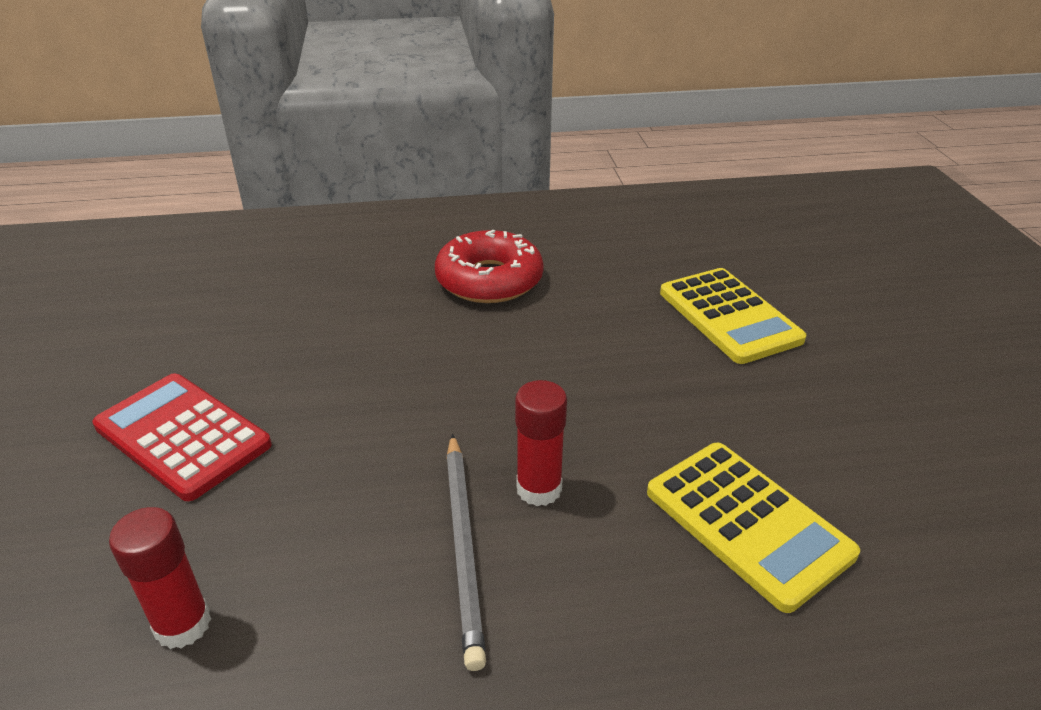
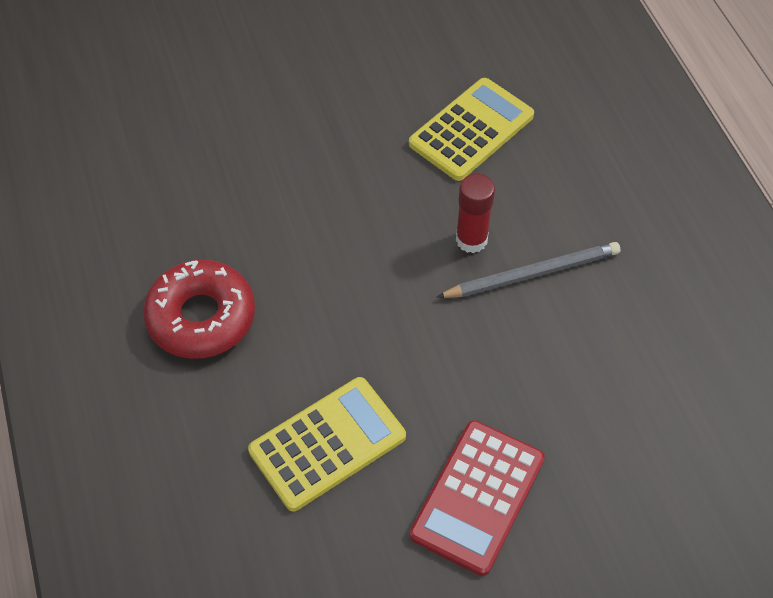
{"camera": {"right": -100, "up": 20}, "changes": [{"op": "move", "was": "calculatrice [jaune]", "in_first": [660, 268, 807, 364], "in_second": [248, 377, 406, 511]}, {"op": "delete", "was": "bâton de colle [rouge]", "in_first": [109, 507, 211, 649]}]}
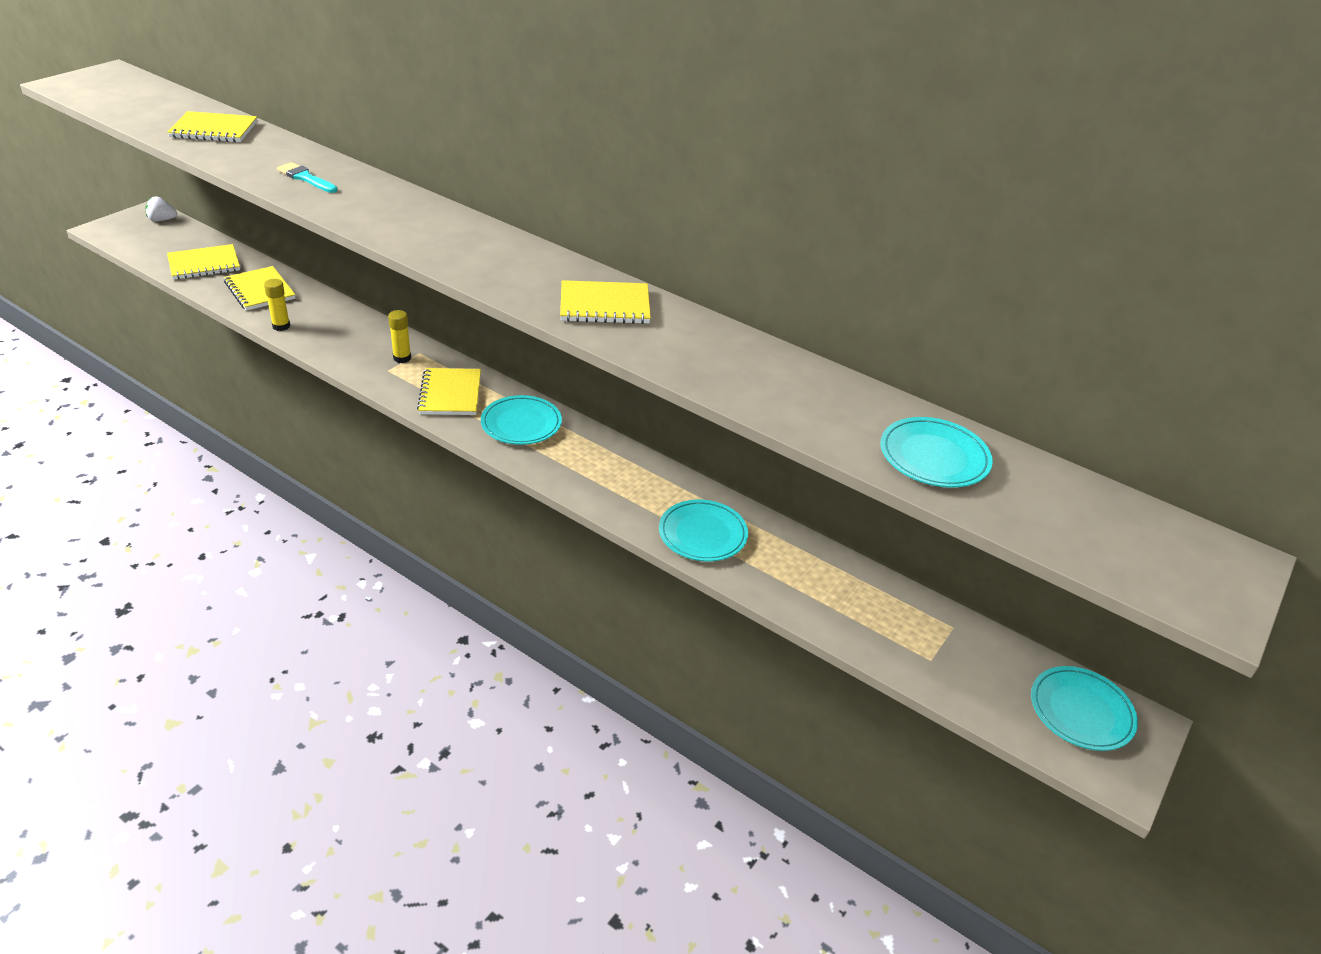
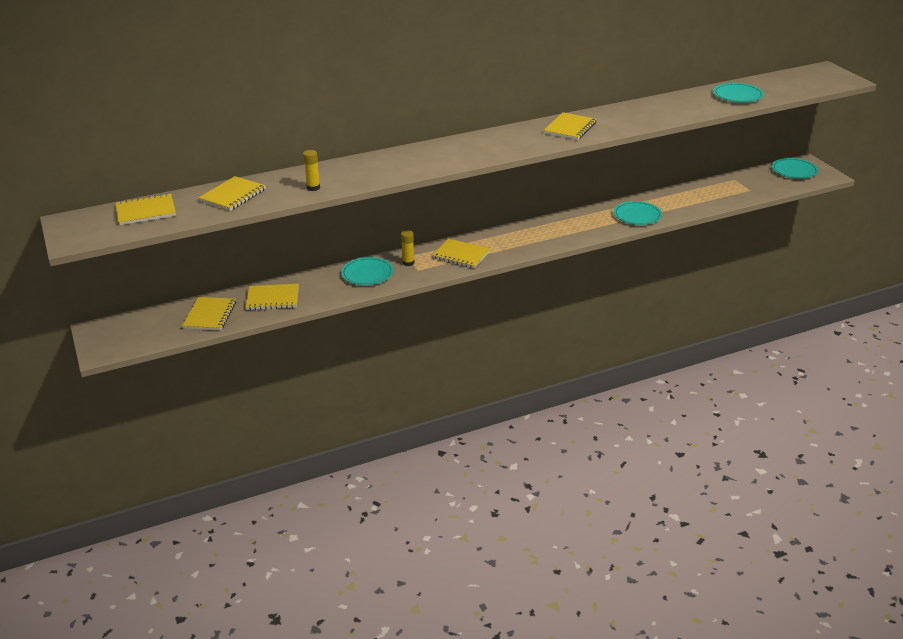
{"camera": {"right": -55, "up": -5}, "changes": [{"op": "insert", "now": "carnet [jaune]", "in_second": [116, 193, 176, 225]}, {"op": "move", "was": "bâton de colle [jaune]", "in_first": [264, 279, 290, 331], "in_second": [303, 150, 320, 191]}, {"op": "move", "was": "assiette [turquoise]", "in_first": [481, 395, 562, 445], "in_second": [341, 257, 394, 285]}, {"op": "delete", "was": "fraise [blanc]", "in_first": [145, 196, 177, 222]}, {"op": "delete", "was": "pinceau [turquoise]", "in_first": [277, 162, 338, 193]}]}
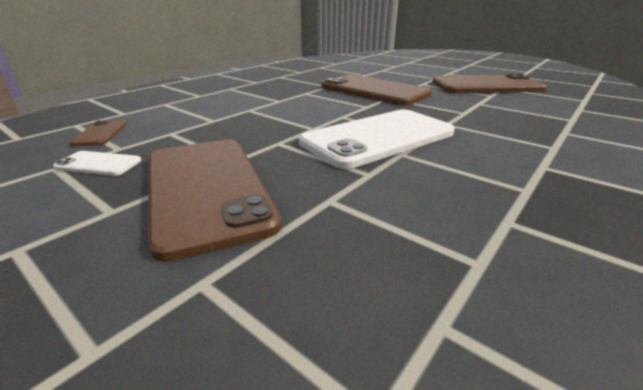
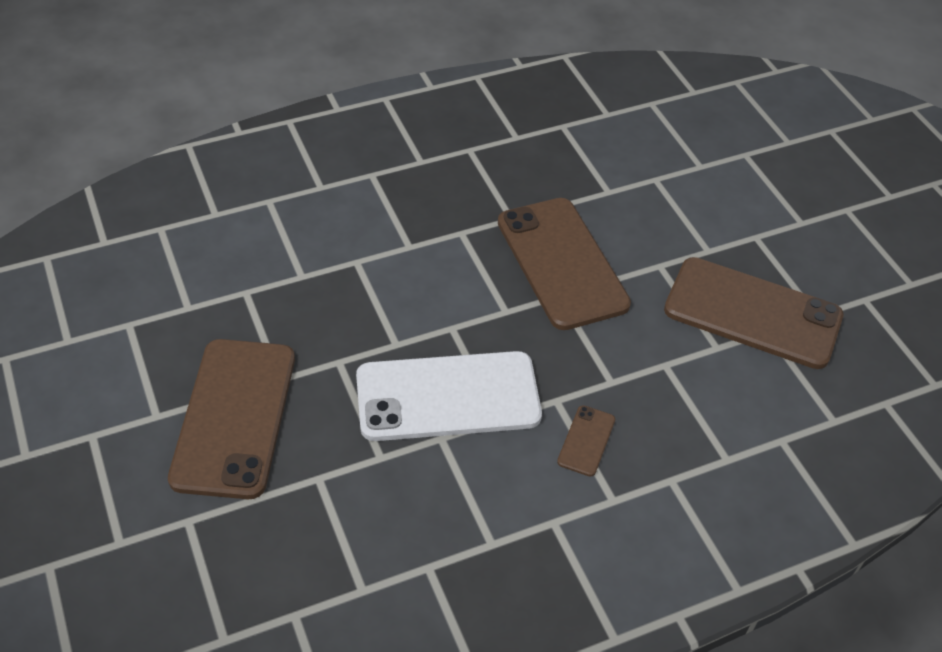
{"camera": {"right": 25, "up": 20}, "changes": [{"op": "move", "was": "téléphone [marron]", "in_first": [69, 120, 127, 146], "in_second": [557, 405, 615, 477]}, {"op": "delete", "was": "téléphone [blanc]", "in_first": [53, 151, 141, 176]}]}
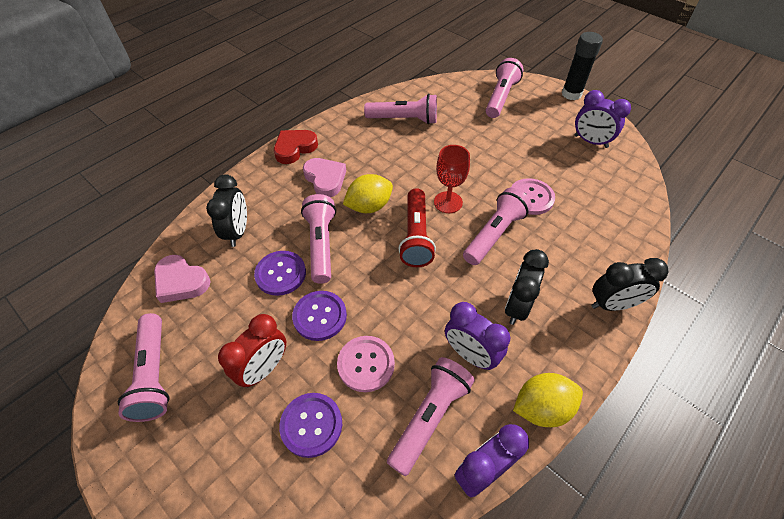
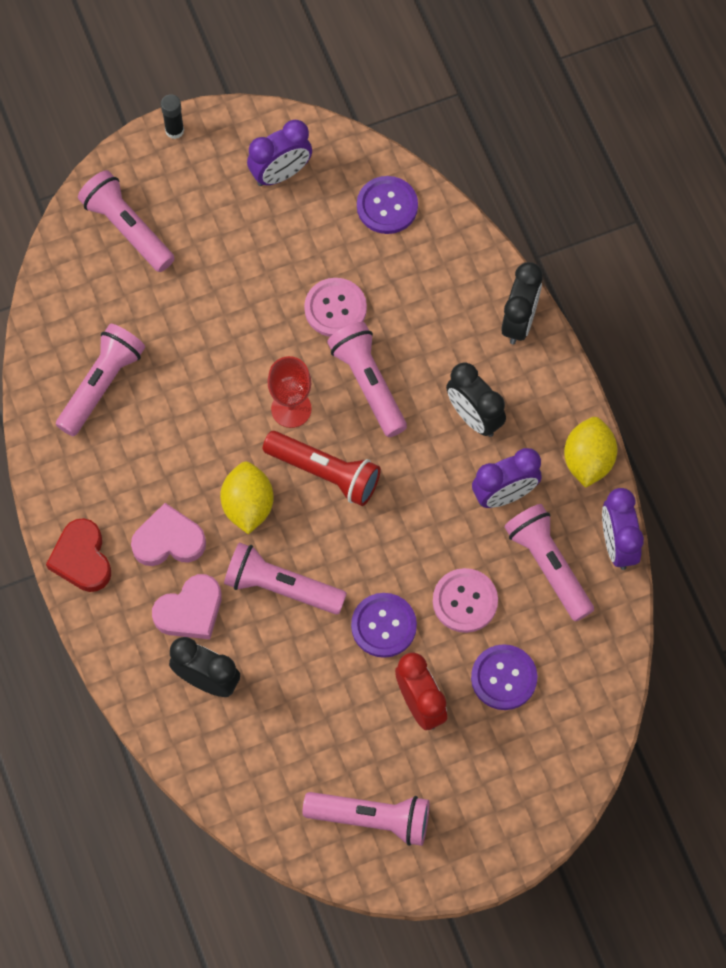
{"camera": {"right": -65, "up": 15}, "changes": [{"op": "move", "was": "cœur [rose]", "in_first": [154, 255, 211, 303], "in_second": [152, 574, 222, 639]}, {"op": "resize", "was": "bâton de colle [noir]", "in_first": [562, 32, 603, 100], "in_second": [161, 94, 184, 139], "ratio": 0.59}, {"op": "move", "was": "bouton [violet]", "in_first": [254, 251, 306, 296], "in_second": [357, 176, 418, 234]}]}
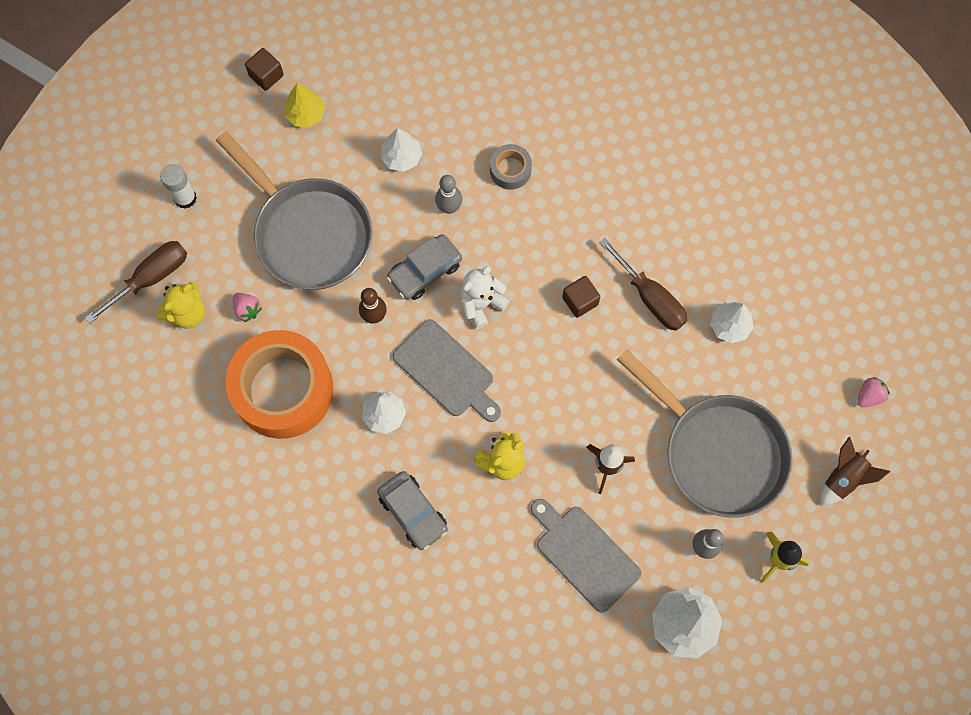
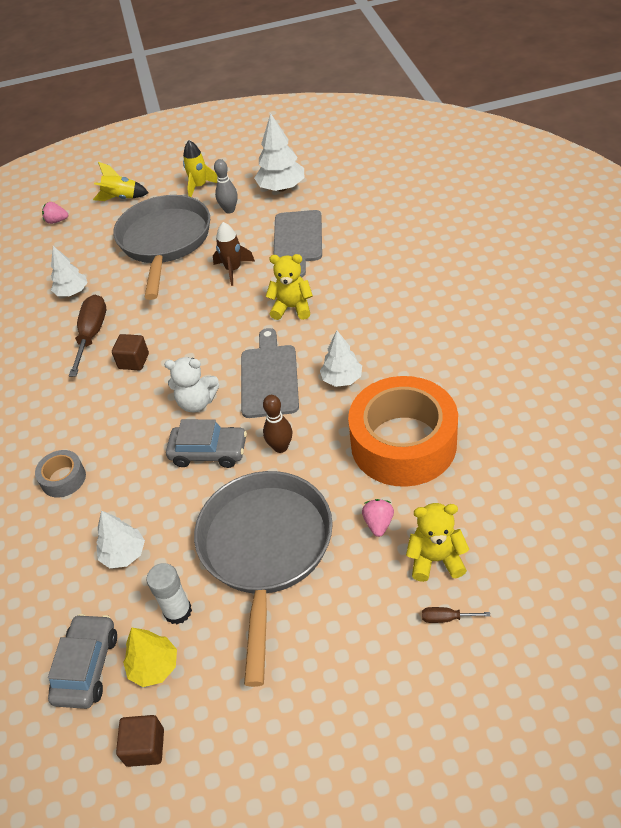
{"camera": {"right": -130, "up": -25}, "changes": [{"op": "move", "was": "voiture [gris]", "in_first": [377, 471, 448, 550], "in_second": [48, 614, 117, 709]}, {"op": "recolor", "was": "fusée [marron]", "now": "fusée [jaune]", "in_first": [820, 436, 891, 506], "in_second": [93, 162, 149, 201]}, {"op": "move", "was": "bâton de colle [blanc]", "in_first": [160, 164, 197, 209], "in_second": [146, 563, 192, 624]}, {"op": "resize", "was": "tournevis [marron]", "in_first": [85, 241, 187, 324], "in_second": [422, 607, 490, 623], "ratio": 0.45}, {"op": "delete", "was": "quille [gris]", "in_first": [435, 175, 462, 214]}]}
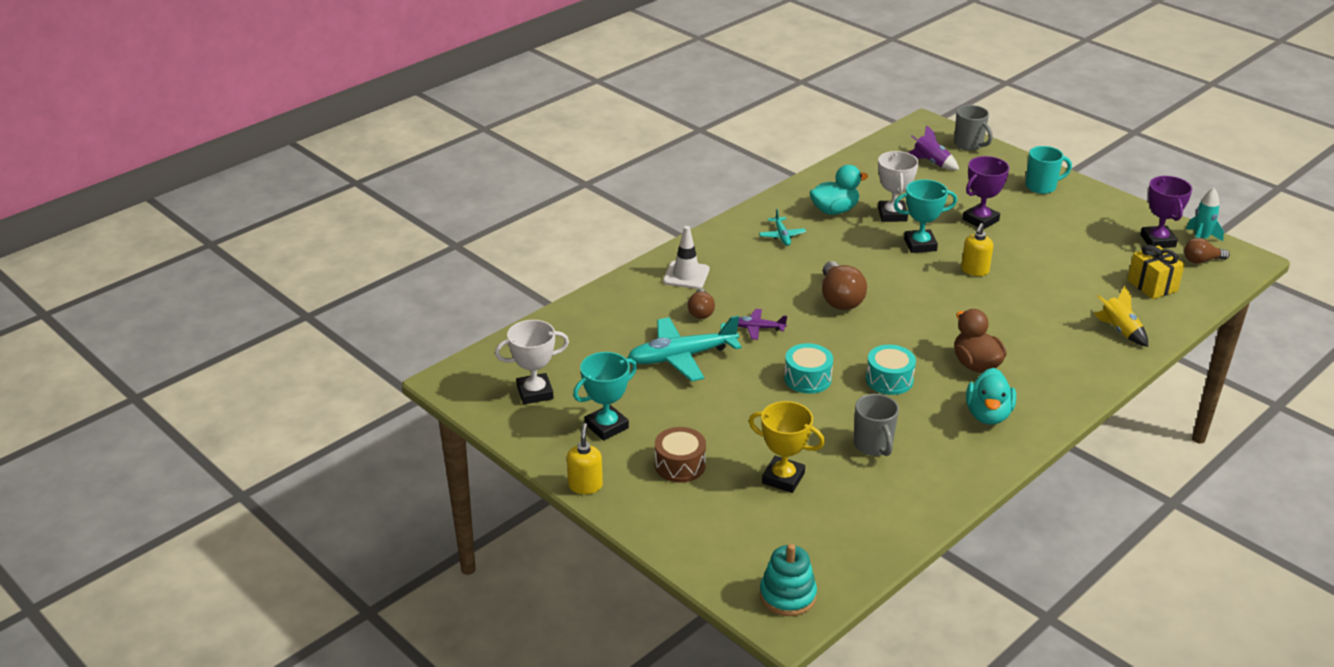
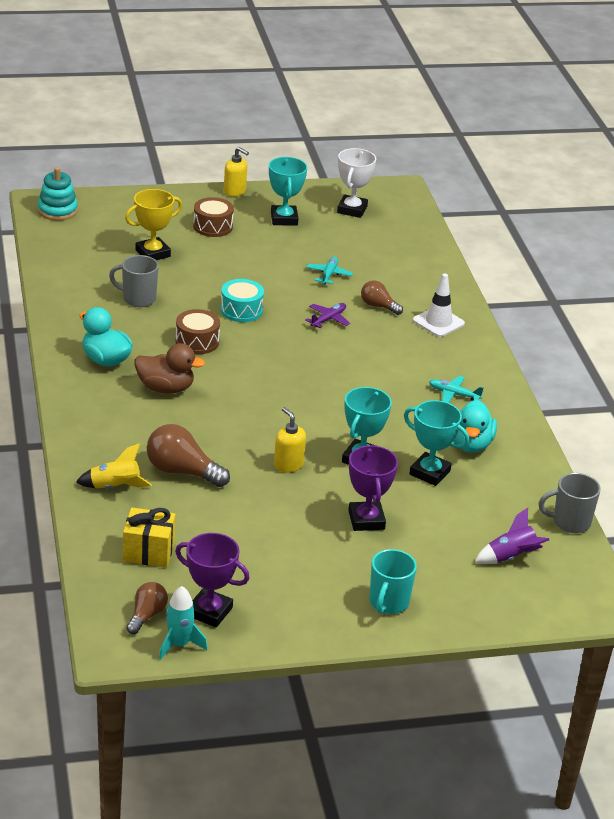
{"camera": {"right": 120, "up": 0}, "changes": [{"op": "move", "was": "ampoule [marron]", "in_first": [822, 261, 867, 310], "in_second": [147, 424, 230, 487]}, {"op": "recolor", "was": "tambour [turquoise]", "now": "tambour [marron]", "in_first": [866, 345, 916, 395], "in_second": [176, 309, 220, 354]}, {"op": "resize", "was": "avion [turquoise]", "in_first": [627, 316, 742, 381], "in_second": [306, 256, 353, 284], "ratio": 0.5}, {"op": "recolor", "was": "trophée [blanc]", "now": "trophée [turquoise]", "in_first": [878, 151, 919, 222], "in_second": [404, 400, 469, 486]}, {"op": "move", "was": "tasse [gris]", "in_first": [954, 105, 993, 151], "in_second": [539, 473, 601, 533]}]}
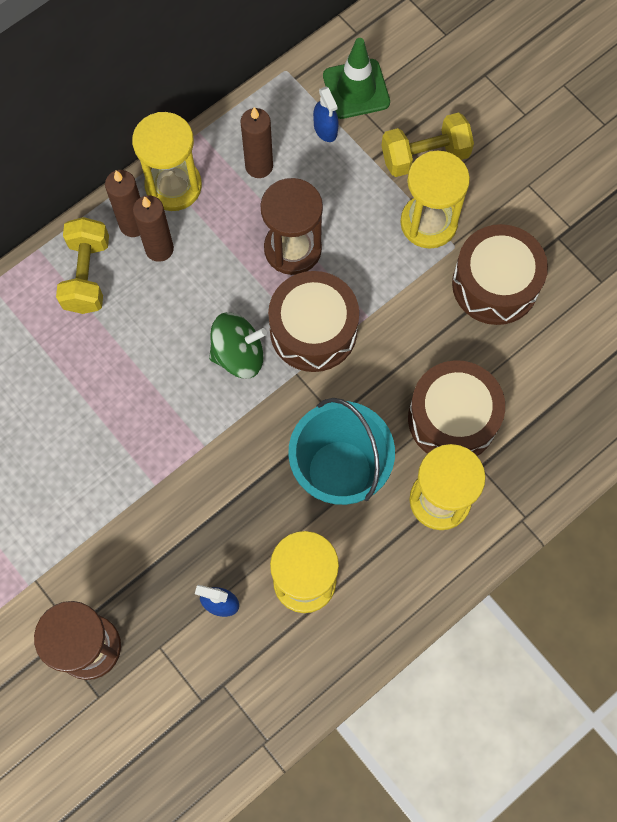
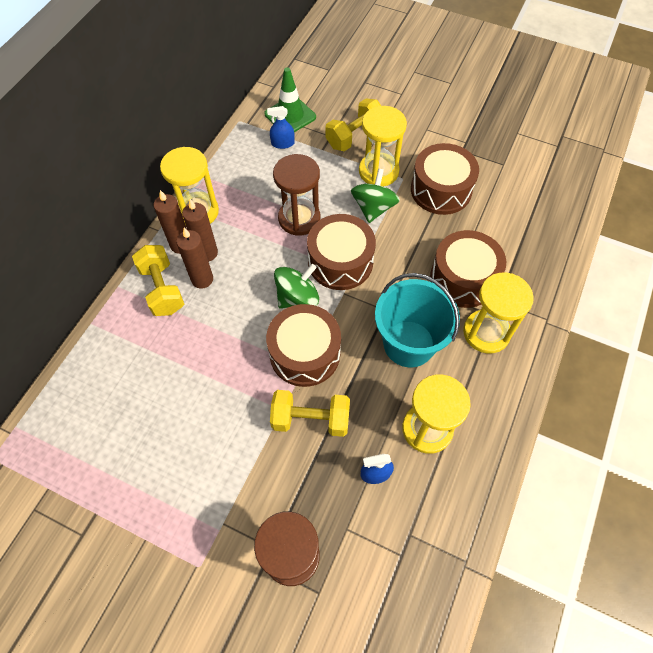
{"camera": {"right": -25, "up": -10}, "changes": [{"op": "move", "was": "bougie [marron]", "in_first": [240, 107, 273, 178], "in_second": [176, 228, 213, 289]}, {"op": "insert", "now": "tambour [marron]", "in_second": [266, 304, 341, 387]}, {"op": "rotate", "was": "vaporisateur [bleu]", "in_first": [313, 87, 339, 142], "in_second": [267, 106, 295, 149], "clockwise": 135}, {"op": "insert", "now": "haltère [jaune]", "in_second": [270, 390, 350, 437]}, {"op": "insert", "now": "toupie [vert]", "in_second": [351, 168, 400, 223]}]}
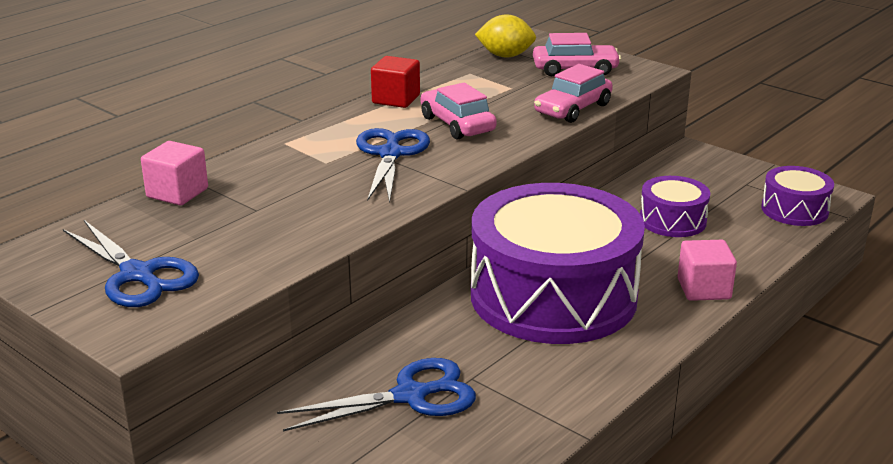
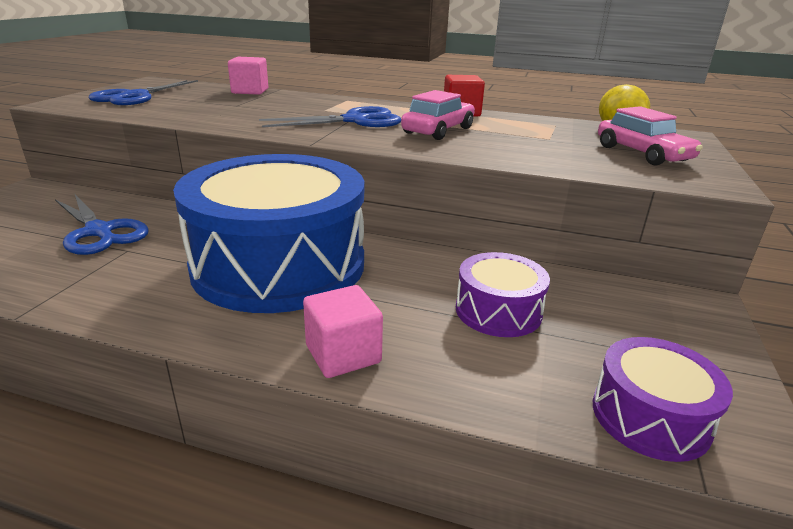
{"camera": {"right": 65, "up": 0}, "changes": [{"op": "recolor", "was": "tambour [violet]", "now": "tambour [bleu]", "in_first": [471, 183, 645, 344], "in_second": [173, 154, 364, 313]}, {"op": "delete", "was": "voiture [rose]", "in_first": [534, 64, 613, 123]}]}
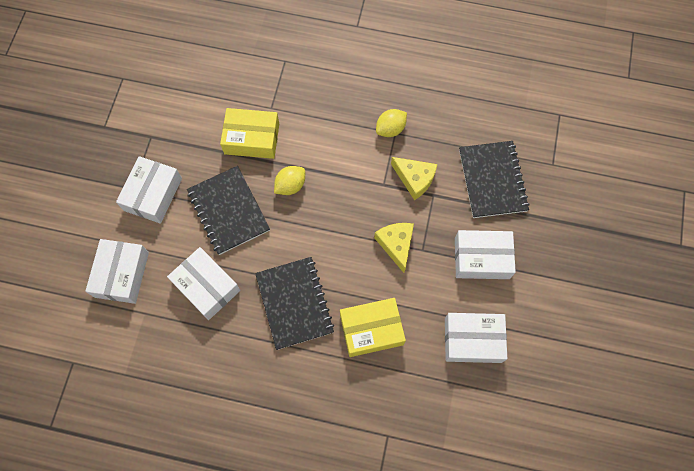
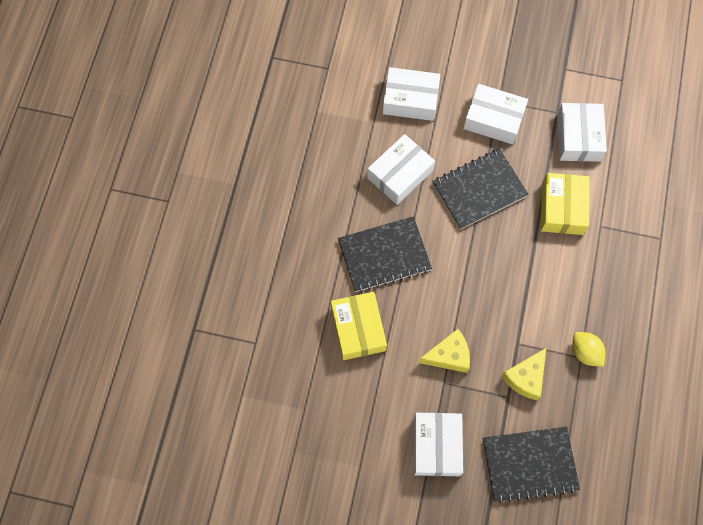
{"camera": {"right": 90, "up": 0}, "changes": [{"op": "move", "was": "boîte [blanc]", "in_first": [445, 313, 507, 363], "in_second": [557, 103, 607, 162]}, {"op": "delete", "was": "citron [jaune]", "in_first": [274, 166, 305, 195]}]}
